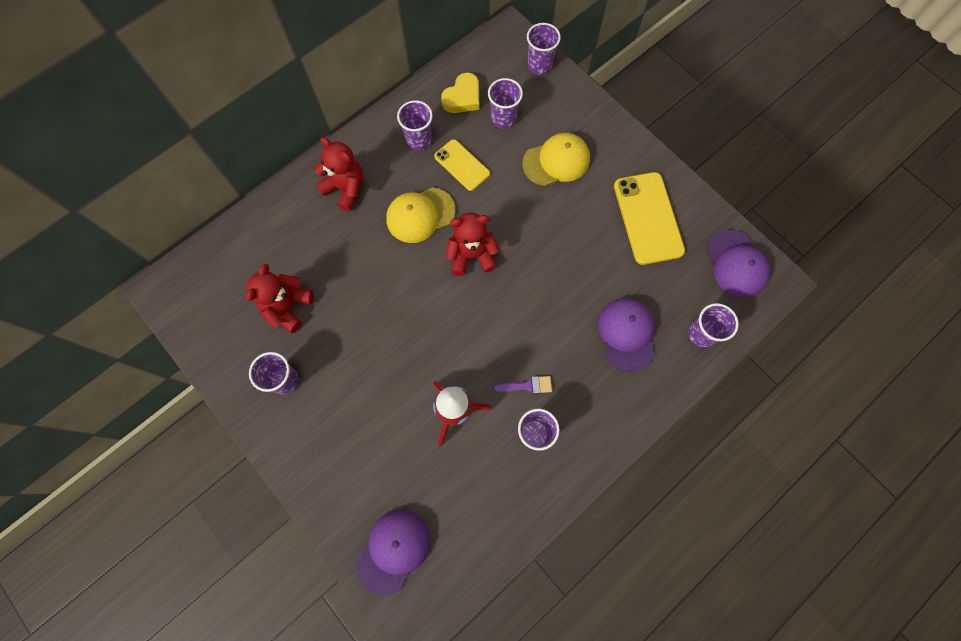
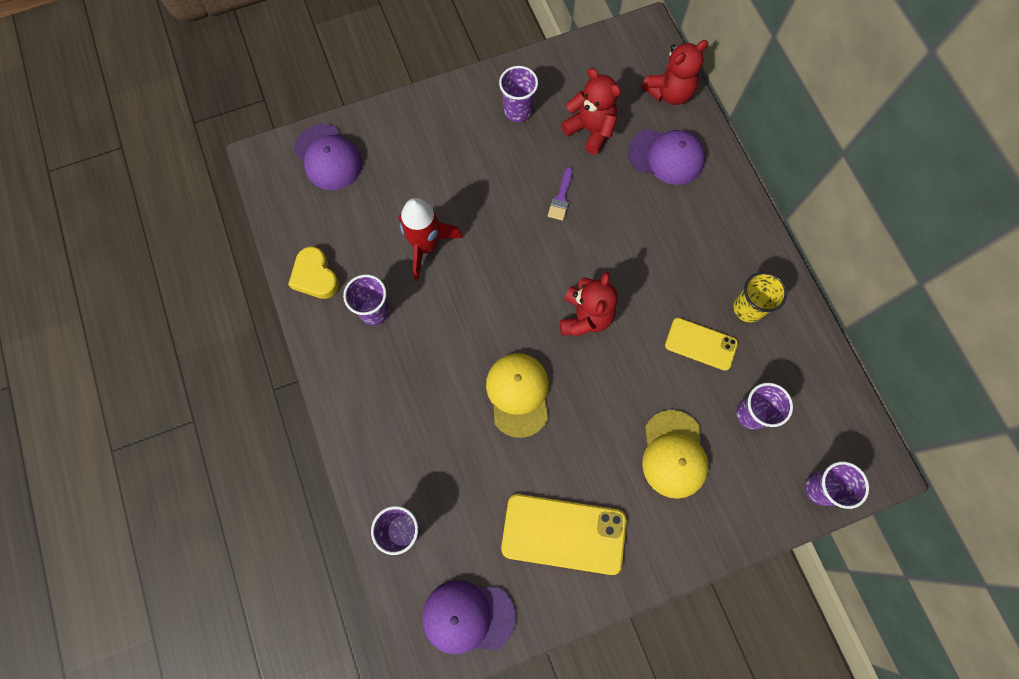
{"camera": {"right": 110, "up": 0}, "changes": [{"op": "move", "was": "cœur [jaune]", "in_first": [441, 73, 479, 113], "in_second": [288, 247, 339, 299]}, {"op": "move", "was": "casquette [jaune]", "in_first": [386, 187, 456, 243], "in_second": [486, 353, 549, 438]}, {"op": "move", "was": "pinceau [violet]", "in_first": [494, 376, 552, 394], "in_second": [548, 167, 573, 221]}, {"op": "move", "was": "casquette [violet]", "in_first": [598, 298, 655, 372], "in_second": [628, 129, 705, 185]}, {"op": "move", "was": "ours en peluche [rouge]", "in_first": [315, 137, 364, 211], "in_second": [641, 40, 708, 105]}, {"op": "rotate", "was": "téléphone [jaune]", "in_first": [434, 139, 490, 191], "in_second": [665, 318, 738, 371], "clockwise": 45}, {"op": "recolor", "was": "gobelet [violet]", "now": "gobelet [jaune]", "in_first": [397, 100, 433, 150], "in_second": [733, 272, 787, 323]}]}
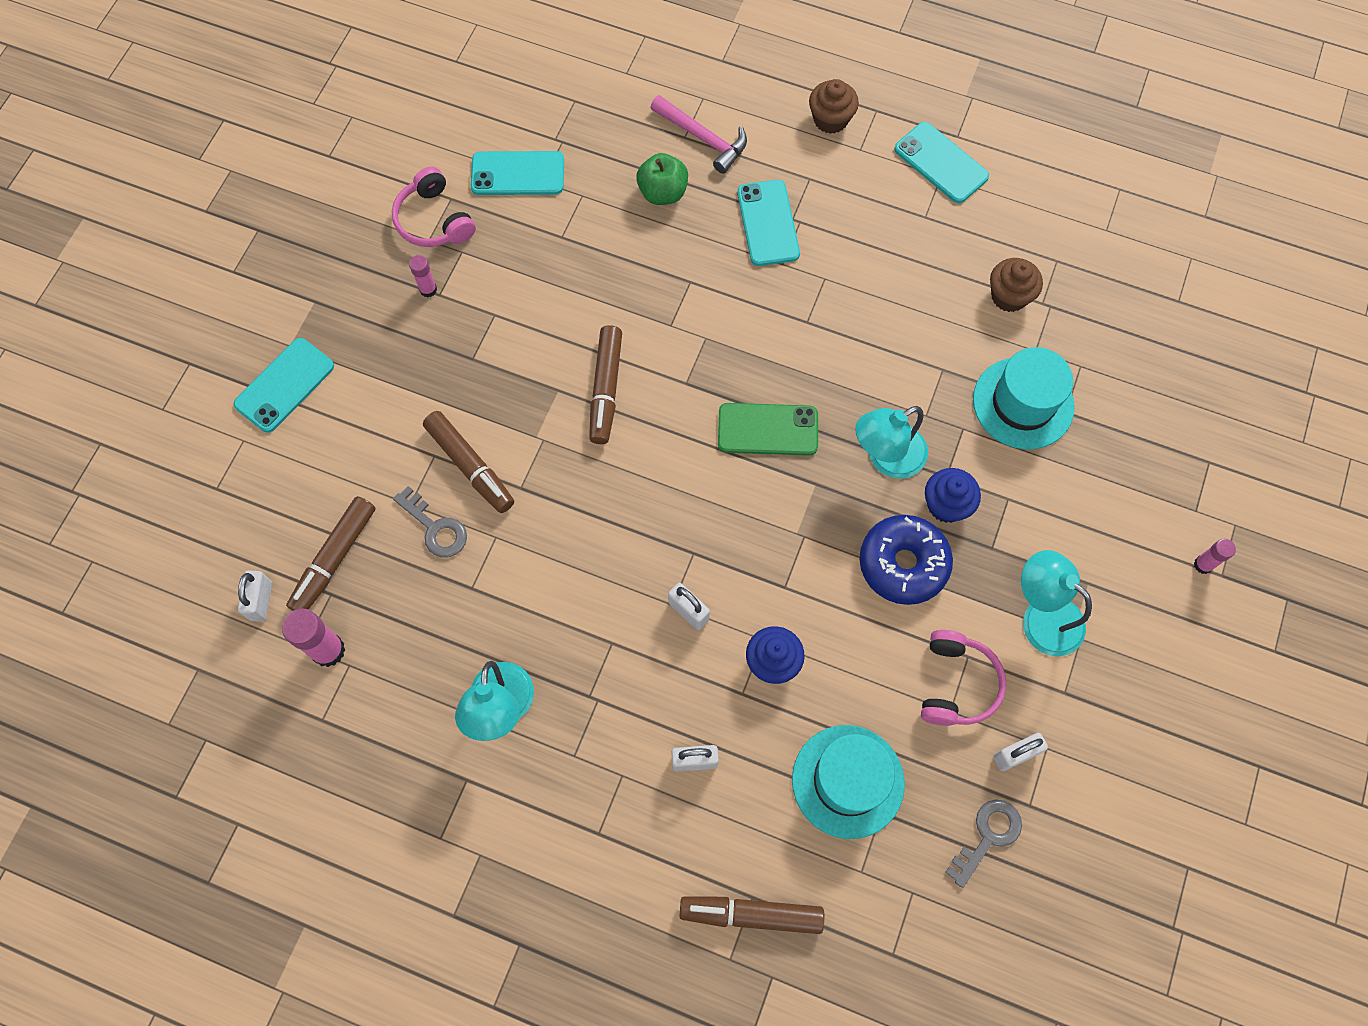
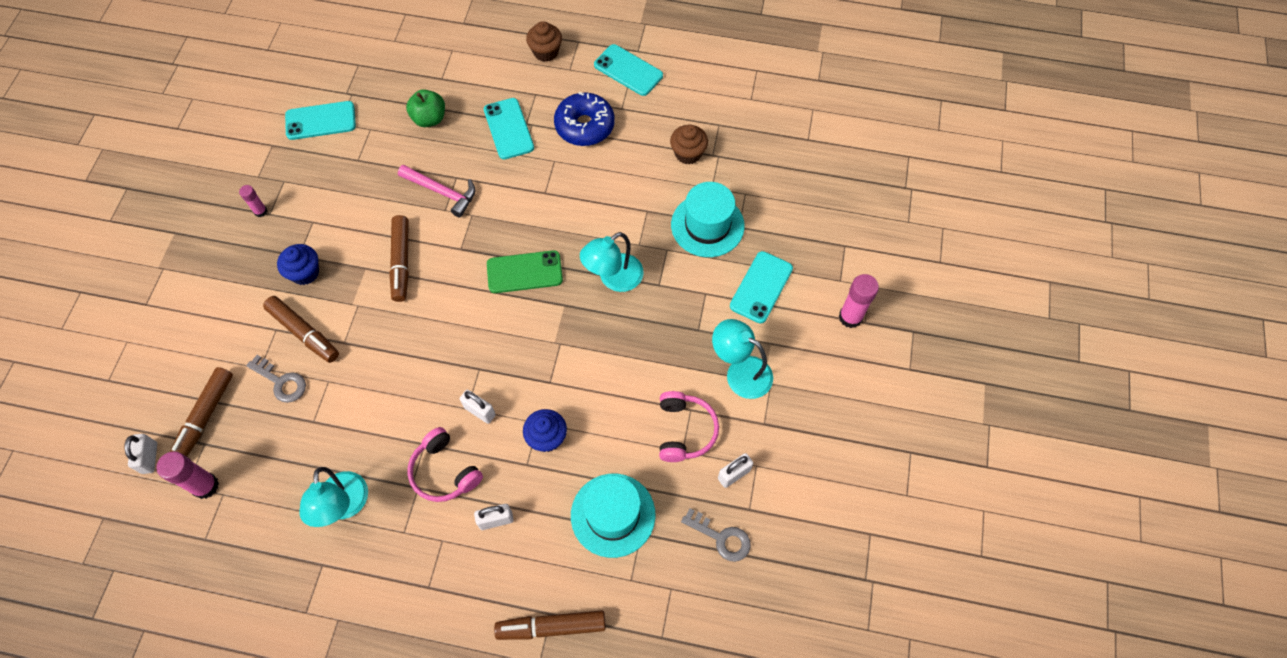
{"camera": {"right": -10, "up": -5}, "changes": [{"op": "move", "was": "muffin [bleu]", "in_first": [925, 468, 981, 523], "in_second": [277, 244, 319, 285]}, {"op": "move", "was": "marteau [rose]", "in_first": [650, 95, 747, 174], "in_second": [398, 165, 476, 218]}, {"op": "move", "was": "casque audio [rose]", "in_first": [392, 167, 476, 247], "in_second": [407, 427, 483, 502]}, {"op": "move", "was": "beignet [bleu]", "in_first": [860, 515, 953, 605], "in_second": [554, 92, 615, 146]}, {"op": "rotate", "was": "clé [gris]", "in_first": [945, 800, 1022, 888], "in_second": [681, 508, 751, 562], "clockwise": 90}, {"op": "move", "was": "téléphone [turquoise]", "in_first": [234, 338, 334, 433], "in_second": [730, 251, 793, 323]}, {"op": "resize", "was": "bâton de colle [rose]", "in_first": [1194, 539, 1236, 574], "in_second": [839, 274, 879, 328], "ratio": 1.73}]}
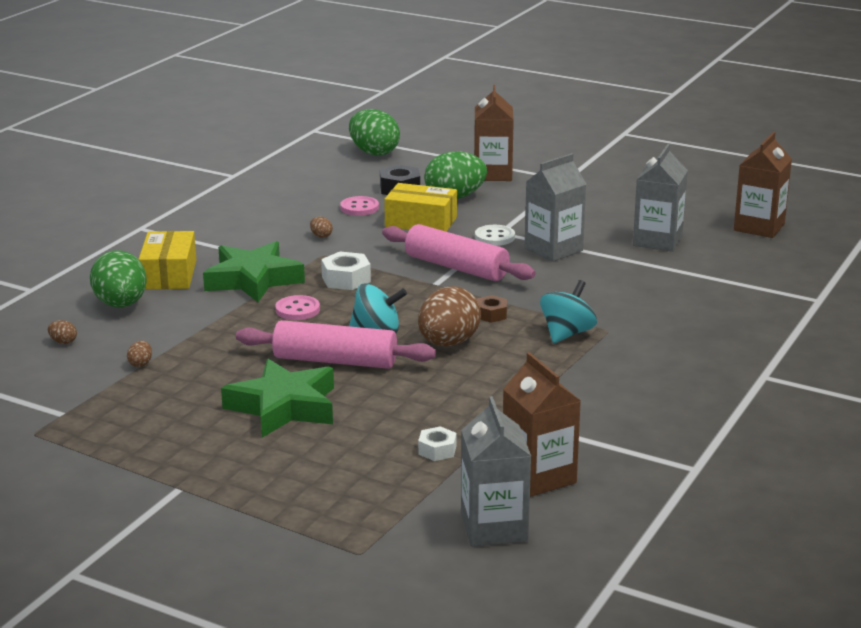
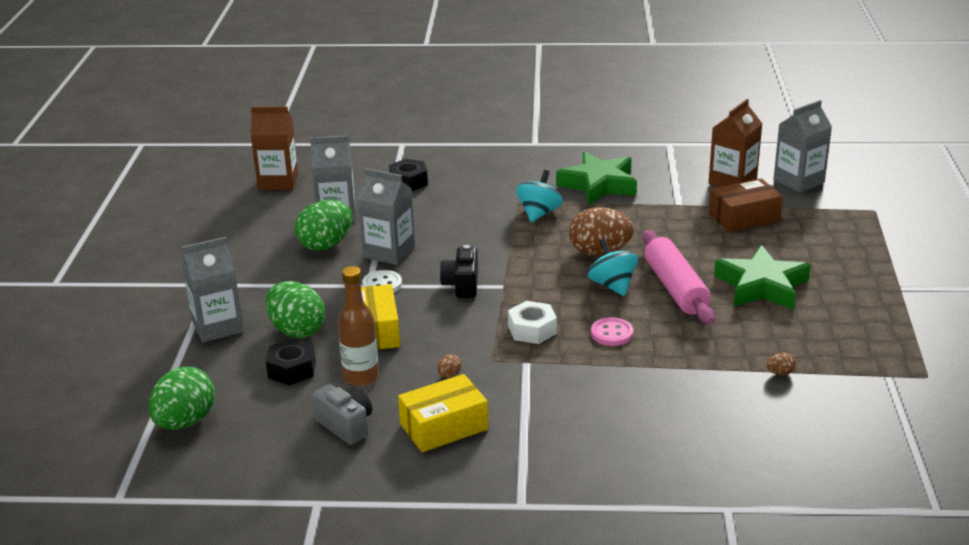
{"camera": {"right": -115, "up": 5}, "changes": [{"op": "recolor", "was": "brique de lait [marron]", "now": "brique de lait [gris]", "in_first": [474, 85, 514, 181], "in_second": [181, 237, 244, 343]}, {"op": "move", "was": "œuf [vert]", "in_first": [90, 250, 147, 307], "in_second": [295, 200, 353, 250]}, {"op": "insert", "now": "appareil photo [gris]", "in_second": [312, 384, 372, 445]}, {"op": "replace", "was": "bouton [rose]", "now": "bouteille [marron]", "in_first": [340, 196, 379, 216], "in_second": [338, 266, 379, 386]}, {"op": "insert", "now": "écrou [noir]", "in_second": [389, 159, 428, 191]}, {"op": "move", "was": "boîte [jaune]", "in_first": [138, 231, 196, 289], "in_second": [398, 374, 488, 452]}, {"op": "replace", "was": "rouleau à pâtisserie [rose]", "now": "appareil photo [noir]", "in_first": [382, 224, 536, 281], "in_second": [440, 245, 478, 298]}, {"op": "rotate", "was": "toupie [turquoise]", "in_first": [540, 280, 597, 343], "in_second": [516, 170, 563, 222], "clockwise": 105}, {"op": "move", "was": "étoile [vert]", "in_first": [203, 241, 305, 302], "in_second": [556, 152, 637, 205]}, {"op": "replace", "was": "écrou [blanc]", "now": "boîte [marron]", "in_first": [418, 426, 456, 461], "in_second": [709, 179, 783, 232]}, {"op": "delete", "was": "œuf [marron]", "in_first": [48, 320, 77, 344]}, {"op": "delete", "was": "écrou [marron]", "in_first": [477, 295, 507, 323]}]}
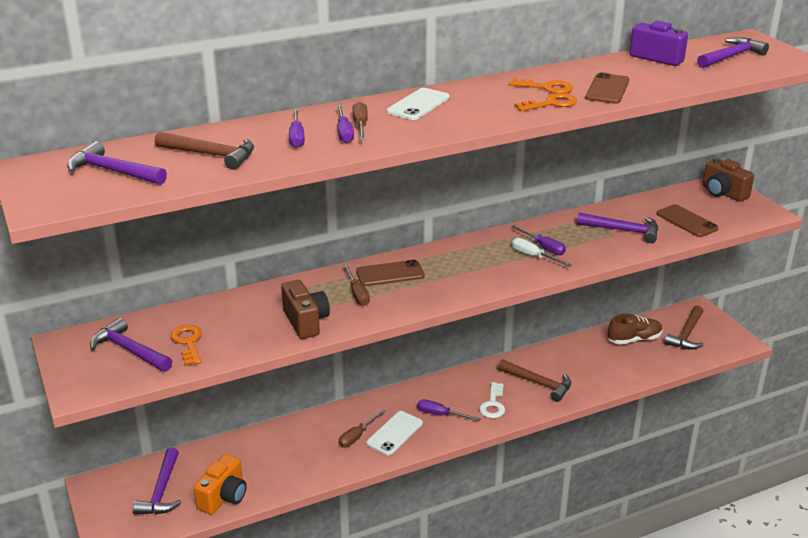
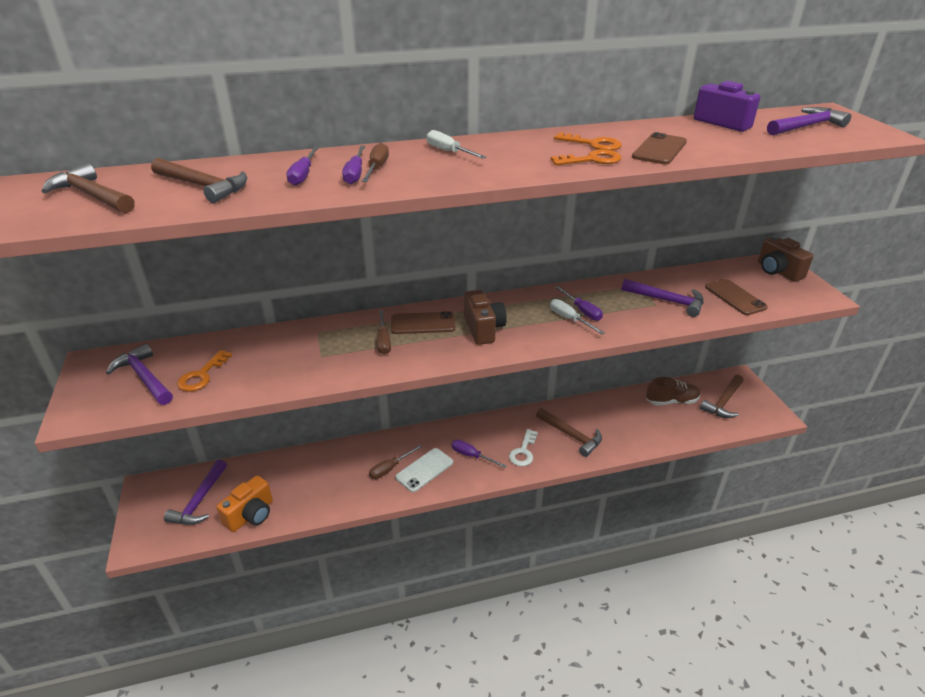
{"camera": {"right": 10, "up": 5}, "changes": [{"op": "recolor", "was": "marteau [violet]", "now": "marteau [marron]", "in_first": [67, 141, 167, 185], "in_second": [42, 163, 135, 213]}, {"op": "rotate", "was": "clé [orange]", "in_first": [170, 325, 202, 366], "in_second": [177, 350, 232, 392], "clockwise": -150}, {"op": "replace", "was": "téléphone [blanc]", "now": "tournevis [blanc]", "in_first": [387, 88, 450, 120], "in_second": [427, 130, 487, 159]}, {"op": "move", "was": "appareil photo [marron]", "in_first": [281, 280, 330, 339], "in_second": [464, 290, 507, 345]}]}
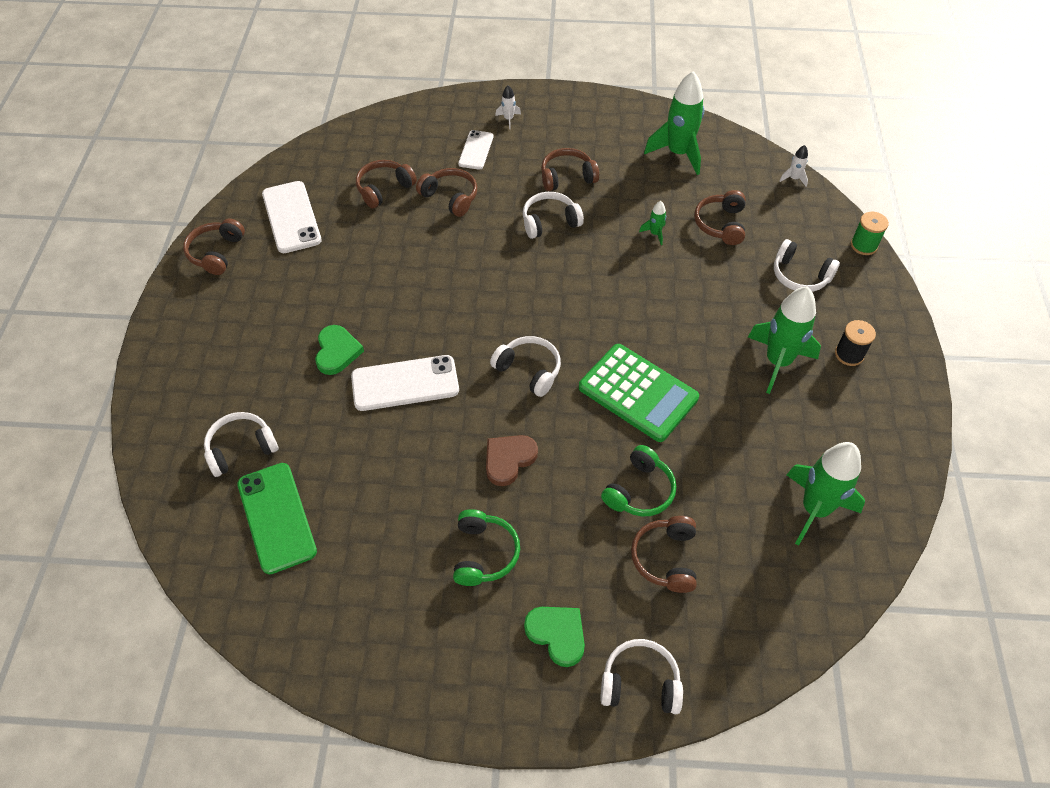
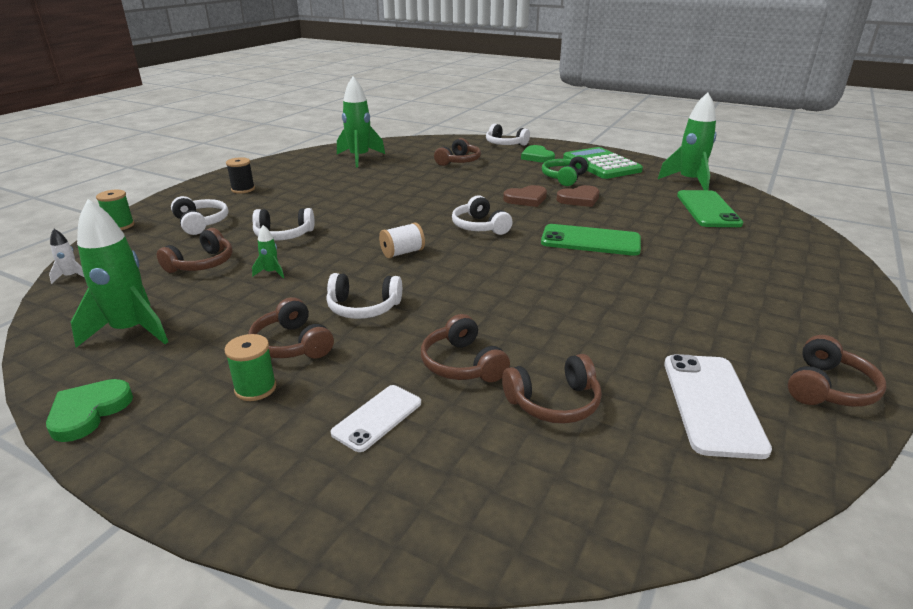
{"camera": {"right": -155, "up": -25}, "changes": [{"op": "move", "was": "cœur [vert]", "in_first": [315, 325, 364, 375], "in_second": [46, 379, 133, 442]}, {"op": "insert", "now": "bobine [vert]", "in_second": [224, 334, 276, 401]}, {"op": "rotate", "was": "casque audio [marron]", "in_first": [541, 148, 599, 191], "in_second": [248, 297, 334, 358], "clockwise": 45}, {"op": "move", "was": "casque audio [blanc]", "in_first": [204, 412, 279, 477], "in_second": [252, 208, 315, 241]}, {"op": "insert", "now": "bobine [blanc]", "in_second": [379, 222, 425, 258]}, {"op": "recolor", "was": "téléphone [blanc]", "now": "téléphone [vert]", "in_first": [351, 355, 459, 411], "in_second": [541, 224, 641, 256]}, {"op": "insert", "now": "cœur [marron]", "in_second": [557, 185, 599, 207]}, {"op": "move", "was": "calculatrice [vert]", "in_first": [579, 344, 699, 442], "in_second": [563, 147, 643, 179]}, {"op": "move", "was": "fusée [vert]", "in_first": [748, 287, 821, 394], "in_second": [658, 92, 716, 190]}, {"op": "delete", "was": "fusée [blanc]", "in_first": [495, 85, 521, 129]}, {"op": "delete", "was": "casque audio [vert]", "in_first": [601, 445, 676, 516]}]}
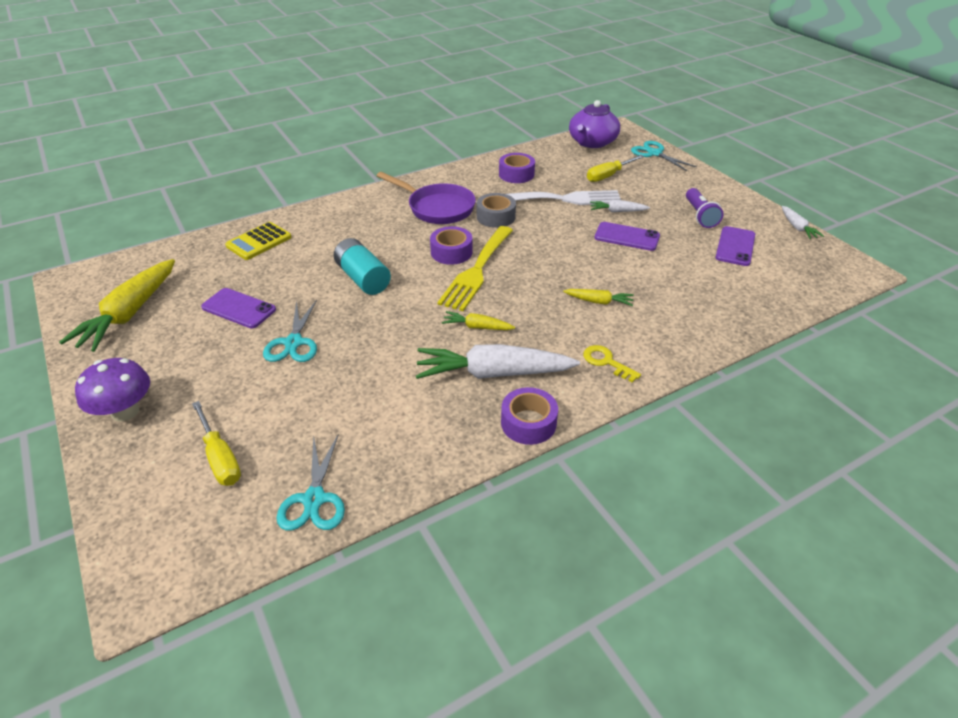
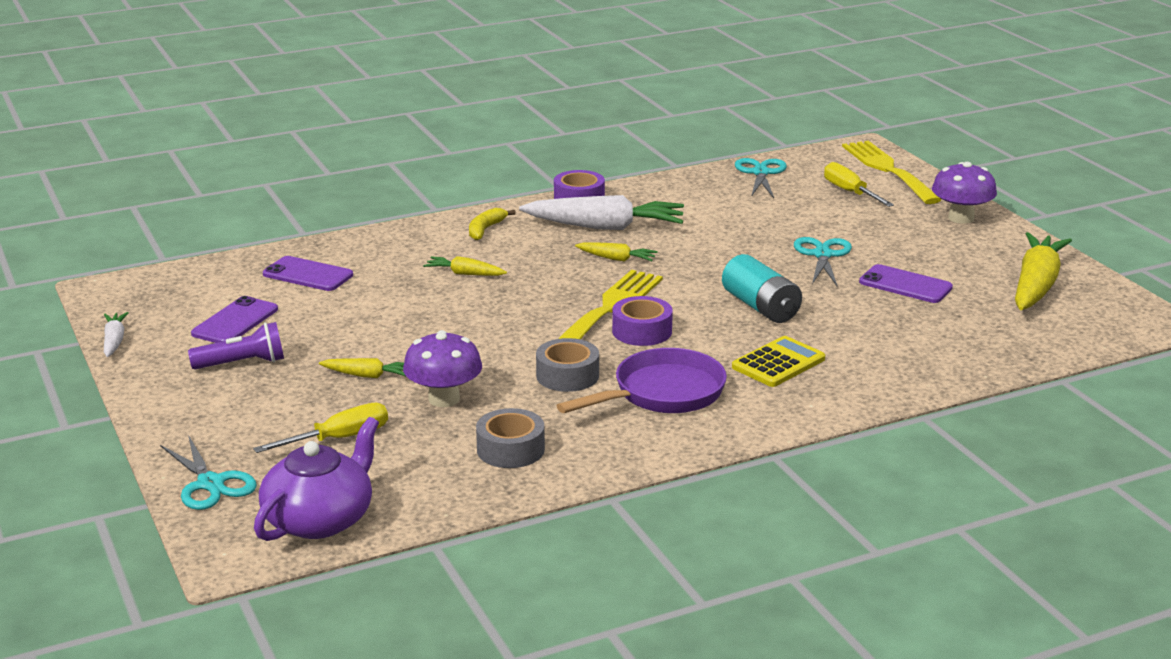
{"camera": {"right": -175, "up": -15}, "changes": [{"op": "rotate", "was": "lampe de poche [violet]", "in_first": [686, 188, 723, 228], "in_second": [188, 322, 284, 369], "clockwise": 75}, {"op": "move", "was": "téléphone [violet]", "in_first": [595, 222, 660, 251], "in_second": [263, 256, 353, 291]}, {"op": "recolor", "was": "carotte [blanc]", "now": "carotte [jaune]", "in_first": [590, 200, 650, 212], "in_second": [319, 358, 405, 378]}, {"op": "replace", "was": "fourchette [blanc]", "now": "champignon [violet]", "in_first": [507, 190, 621, 205], "in_second": [403, 330, 482, 407]}, {"op": "replace", "was": "clé [jaune]", "now": "banane [jaune]", "in_first": [583, 345, 641, 383], "in_second": [469, 208, 516, 240]}, {"op": "recolor", "was": "ruban adhésif [violet]", "now": "ruban adhésif [gris]", "in_first": [499, 153, 535, 183], "in_second": [476, 408, 545, 468]}, {"op": "rotate", "was": "poêle [violet]", "in_first": [377, 172, 476, 224], "in_second": [556, 348, 727, 413], "clockwise": 105}, {"op": "move", "was": "calculatrice [jaune]", "in_first": [225, 222, 292, 260], "in_second": [732, 336, 825, 387]}, {"op": "insert", "now": "fourchette [jaune]", "in_second": [842, 141, 941, 204]}]}
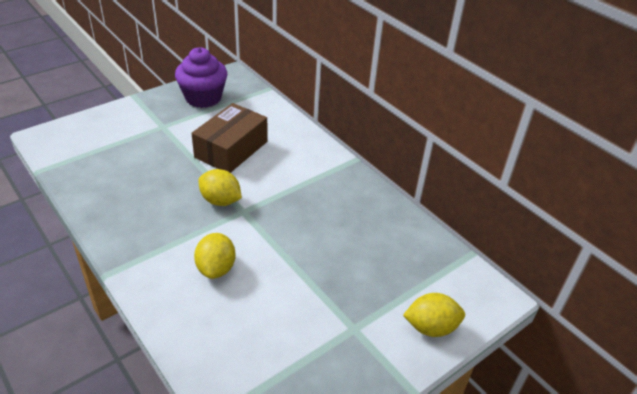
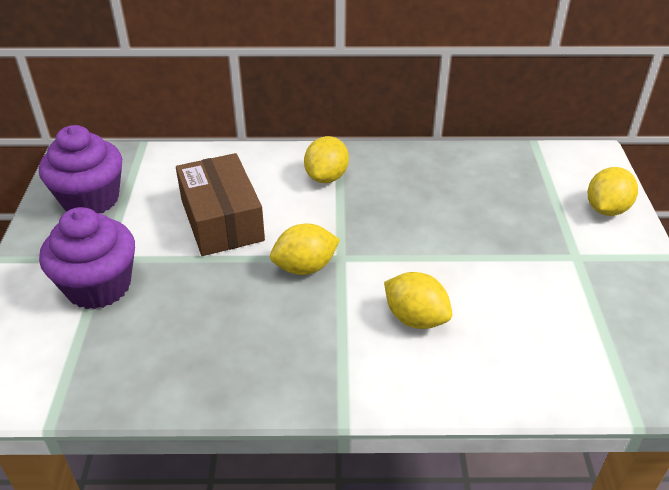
{"camera": {"right": -50, "up": 0}, "changes": [{"op": "insert", "now": "muffin [violet]", "in_second": [39, 207, 135, 309]}, {"op": "insert", "now": "citron [jaune]", "in_second": [304, 136, 349, 183]}]}
